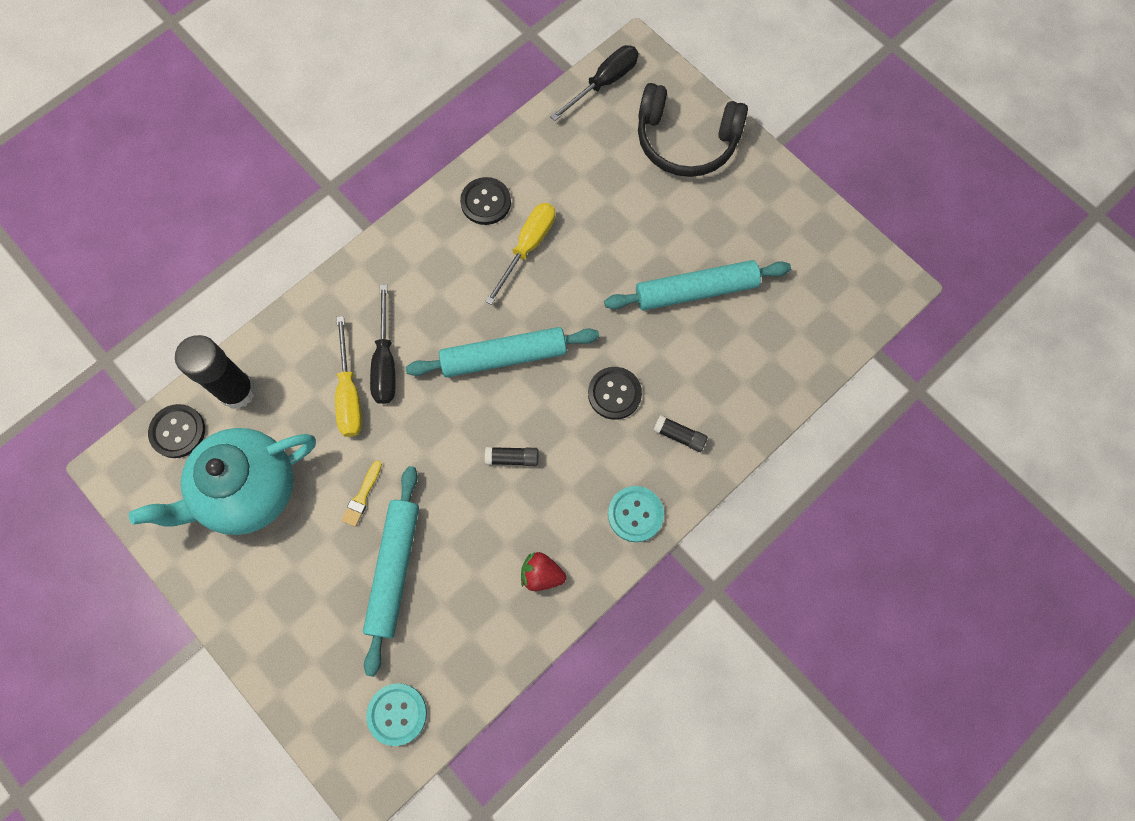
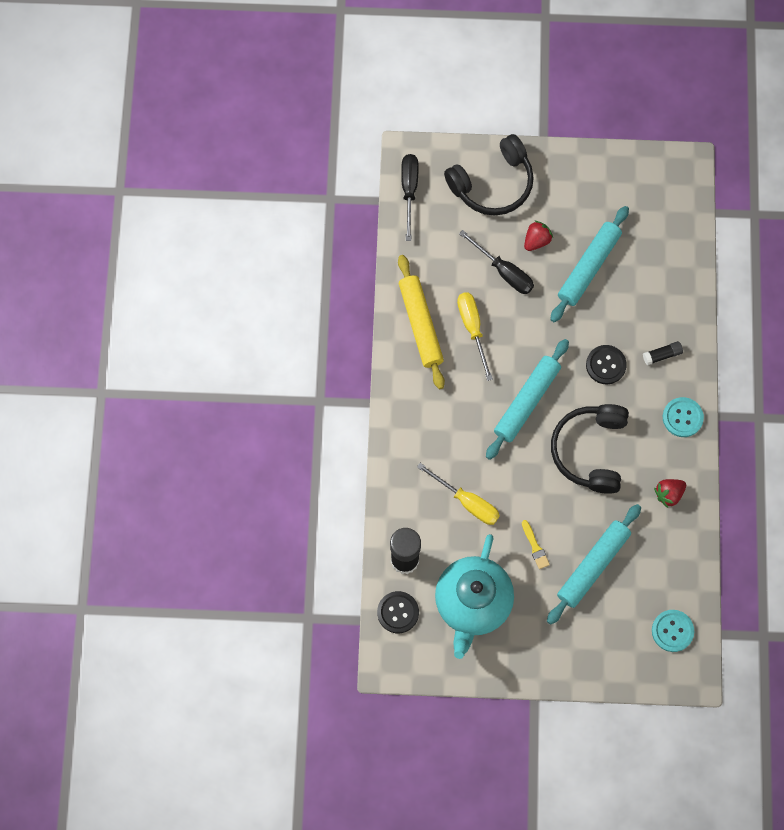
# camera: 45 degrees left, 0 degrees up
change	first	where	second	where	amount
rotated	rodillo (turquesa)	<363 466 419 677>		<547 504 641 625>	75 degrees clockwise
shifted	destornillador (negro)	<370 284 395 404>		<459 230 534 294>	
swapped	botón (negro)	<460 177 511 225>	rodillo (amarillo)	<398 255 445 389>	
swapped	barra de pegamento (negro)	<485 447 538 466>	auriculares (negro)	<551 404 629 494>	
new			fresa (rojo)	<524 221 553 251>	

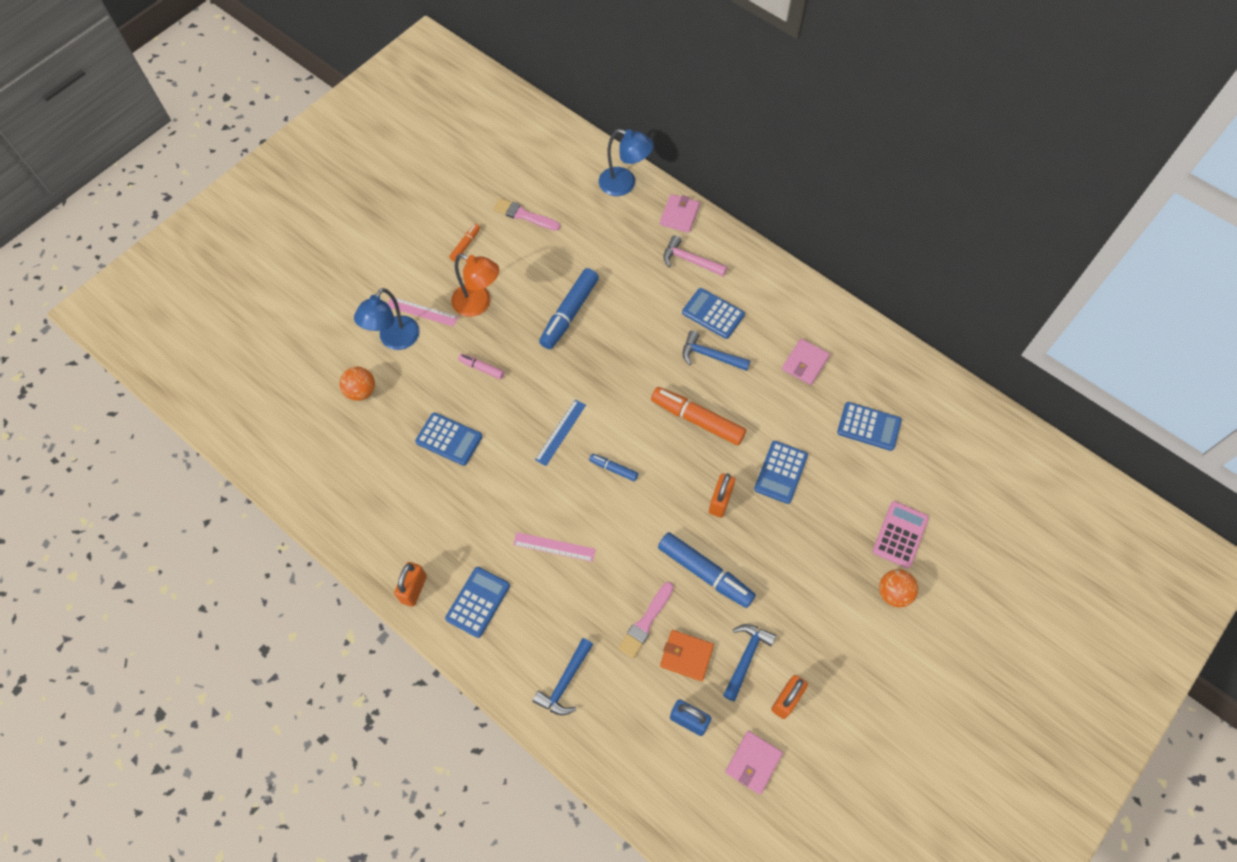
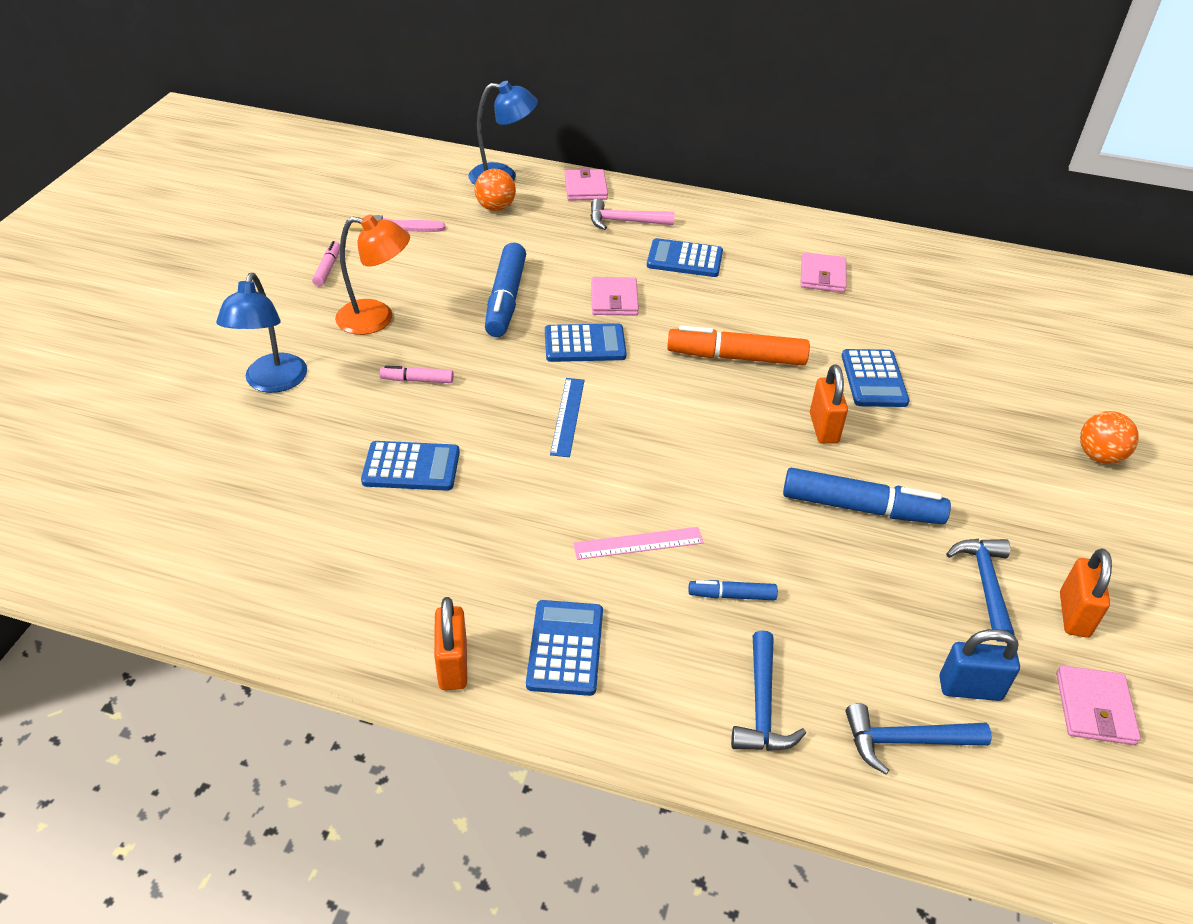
# camera: 25 degrees left, 20 degrees down
change	first	where	second	where	amount
shifted	pelota (naranja)	<340 367 375 401>		<475 169 516 211>	
gone	regla (rosa)	<388 298 458 327>			
repainted	rotulador (naranja)	<449 224 480 262>	rotulador (rosa)	<312 241 340 286>	
shifted	rotulador (azul)	<589 454 638 481>		<689 580 778 600>	
gone	pincel (rosa)	<618 582 674 658>			
gone	cartera (naranja)	<660 630 714 681>			
shifted	martillo (azul)	<683 330 751 371>		<846 703 992 774>	
shifted	calculadora (azul)	<837 402 902 451>		<545 323 627 362>	
gone	calculadora (rosa)	<873 501 929 568>			
new			cartera (rosa)	<591 277 639 316>	

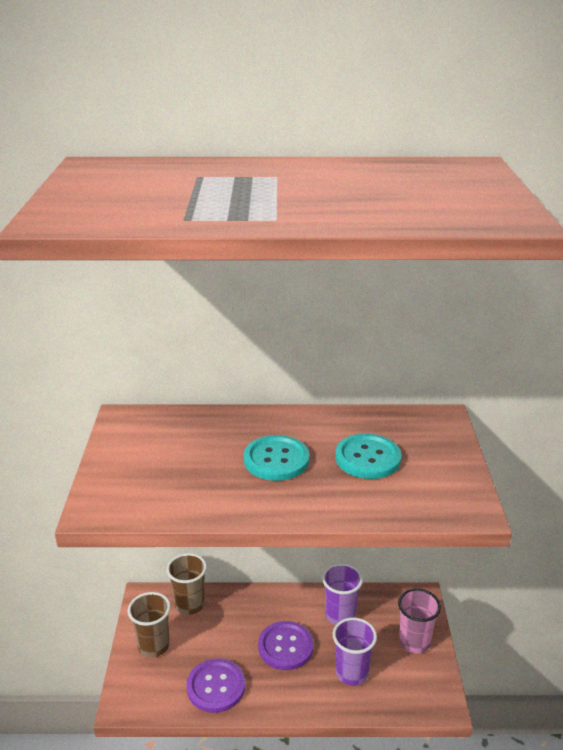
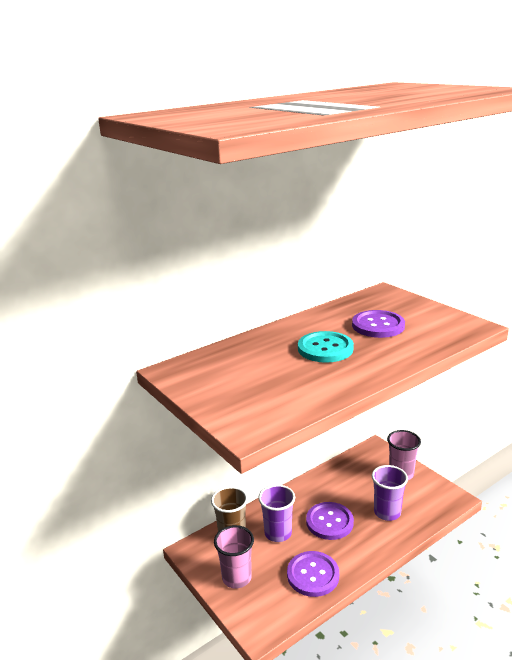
# camera: 35 degrees left, 5 degrees down
change	first	where	second	where	amount
repainted	vaso (marrón)	<127 592 171 658>	vaso (rosa)	<214 525 254 588>	
shifted	vaso (morado)	<322 563 363 625>		<258 484 295 542>	
repainted	botón (turquesa)	<335 434 401 479>	botón (morado)	<352 310 405 338>	

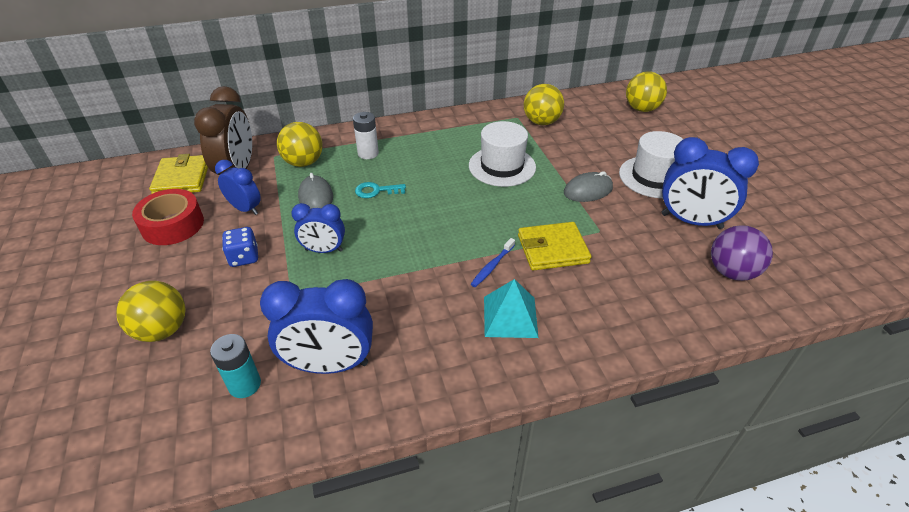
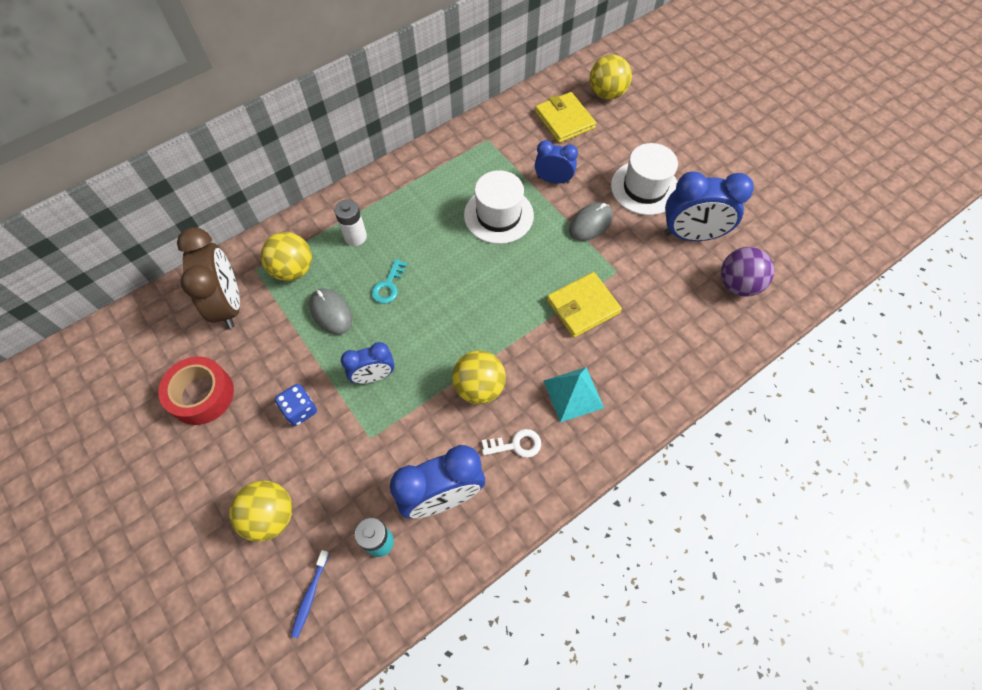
# camera: 20 degrees left, 20 degrees up
change	first	where	second	where	amount
shifted	cartera (amarillo)	<149 154 208 194>		<535 92 596 143>	
shifted	despertador (azul)	<215 160 261 215>		<535 140 578 184>	
rotated	llave (turquesa)	<355 182 406 198>		<372 259 407 304>	45 degrees counterclockwise
shifted	cepillo de dientes (azul)	<471 238 515 287>		<291 550 329 638>	
shifted	pelota (amarillo)	<524 84 564 125>		<452 351 506 404>	
new			llave (blanco)	<482 429 541 458>	

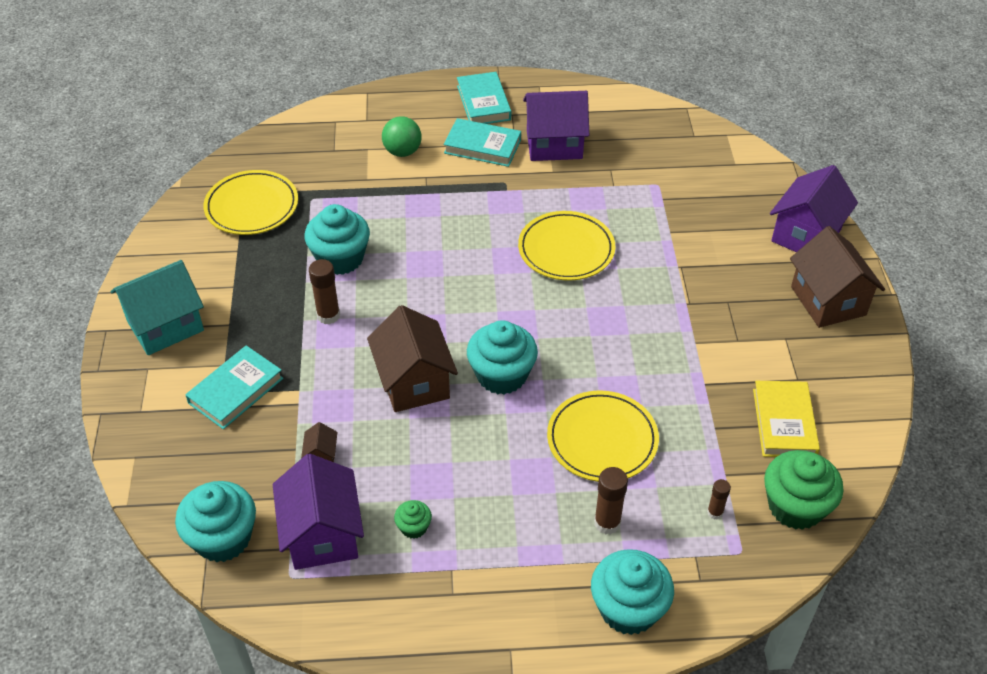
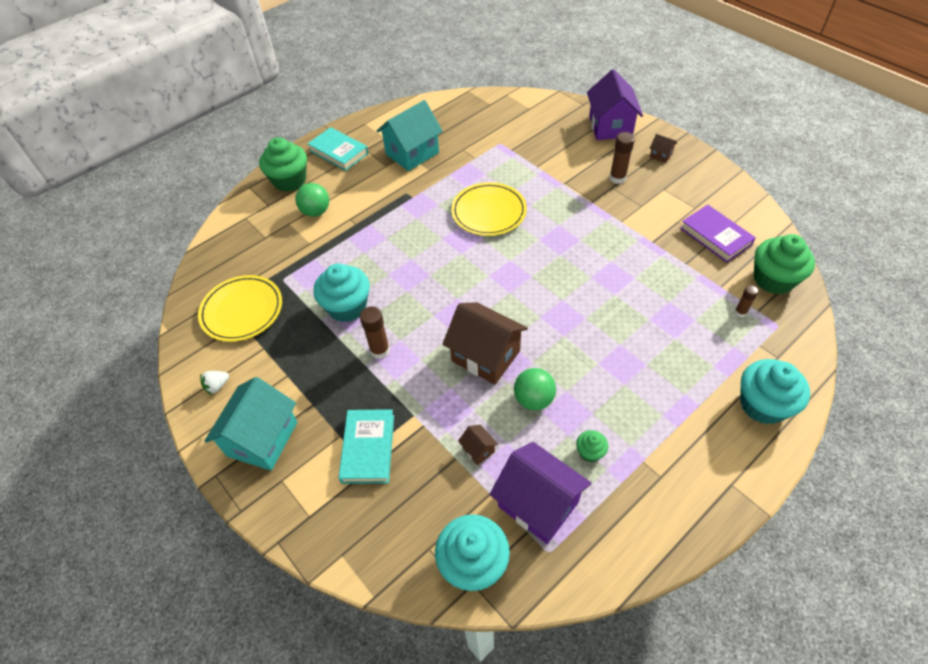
# camera: 35 degrees left, 5 degrees up
change	first	where	second	where	amount
gone	libro (turquesa)	<444 118 521 167>			
gone	magdalena (turquesa)	<467 320 538 395>			
repainted	casa (morado)	<523 91 589 161>	casa (turquesa)	<377 100 443 171>	
gone	plato (amarillo)	<547 390 659 482>			
shifted	barra de pegamento (marrón)	<594 467 628 534>		<610 132 635 184>	
repainted	libro (amarillo)	<753 381 820 457>	libro (morado)	<680 205 756 263>	
scaled	casa (marrón)	<790 226 885 328>		<650 134 677 163>	x0.43
new			fresa (blanco)	<200 371 229 394>	
new			magdalena (verde)	<259 137 307 192>	
new			pelota (verde)	<514 368 556 410>	

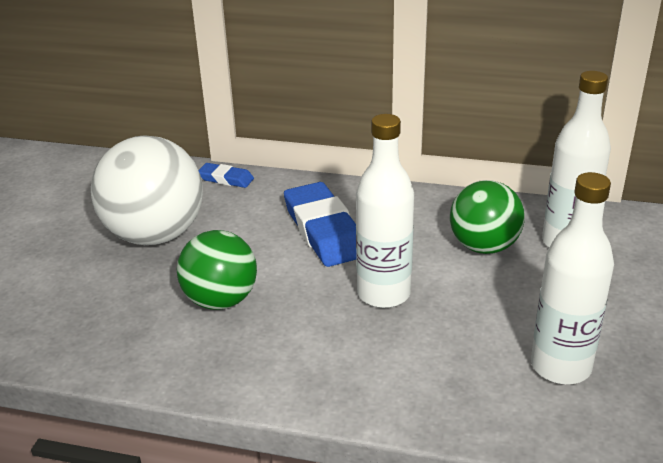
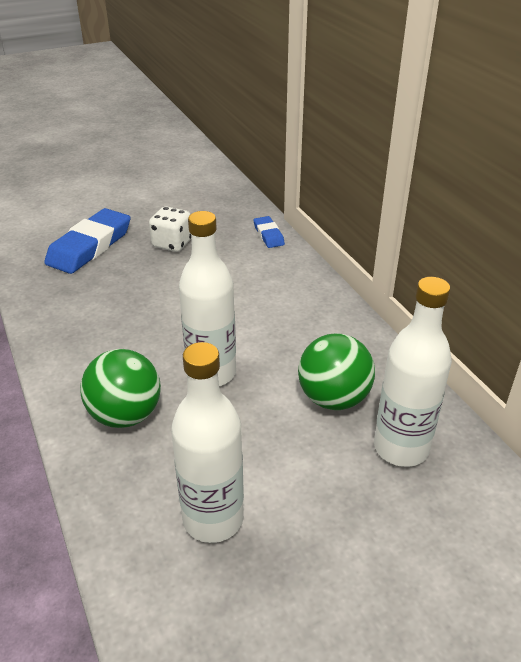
# camera: 50 degrees right, 5 degrees up
change	first	where	second	where	amount
swapped	pelota (blanco)	<91 135 203 245>	dado (blanco)	<149 206 191 252>	
shifted	pelota (verde)	<177 230 257 310>		<80 349 161 428>	
shifted	goma de borrar (azul)	<284 182 356 267>		<44 208 130 274>	

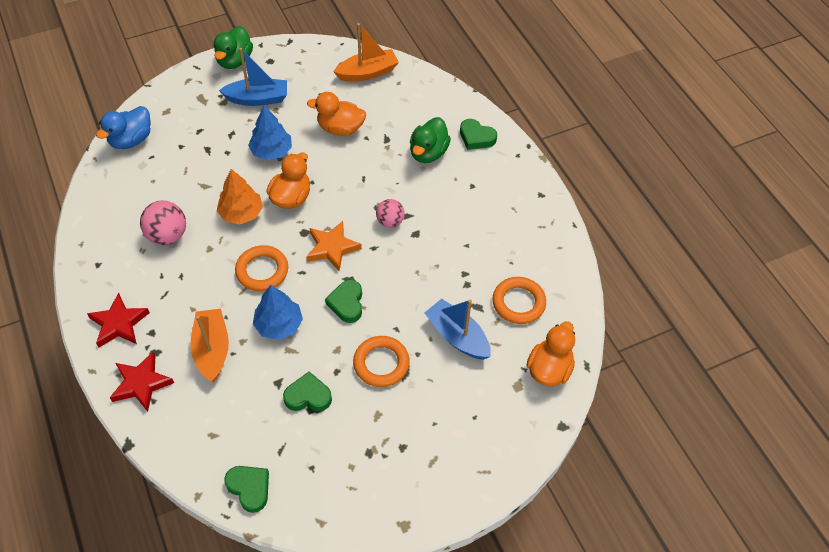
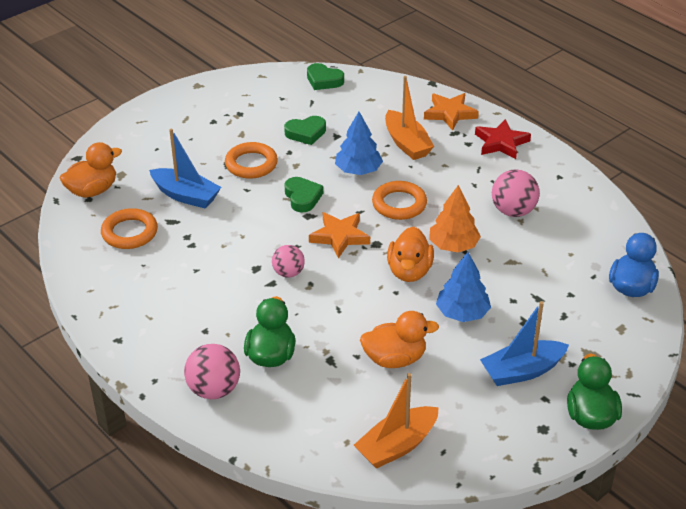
# camera: 165 degrees right, 15 degrees down
change	first	where	second	where	amount
repainted	estrella (rojo)	<110 352 174 412>	estrella (naranja)	<424 93 479 131>	
swapped	corazón (verde)	<460 119 497 150>	pelota (rosa)	<184 344 240 399>	
rotated	pato (naranja)	<526 321 575 386>		<60 142 122 198>	135 degrees counterclockwise

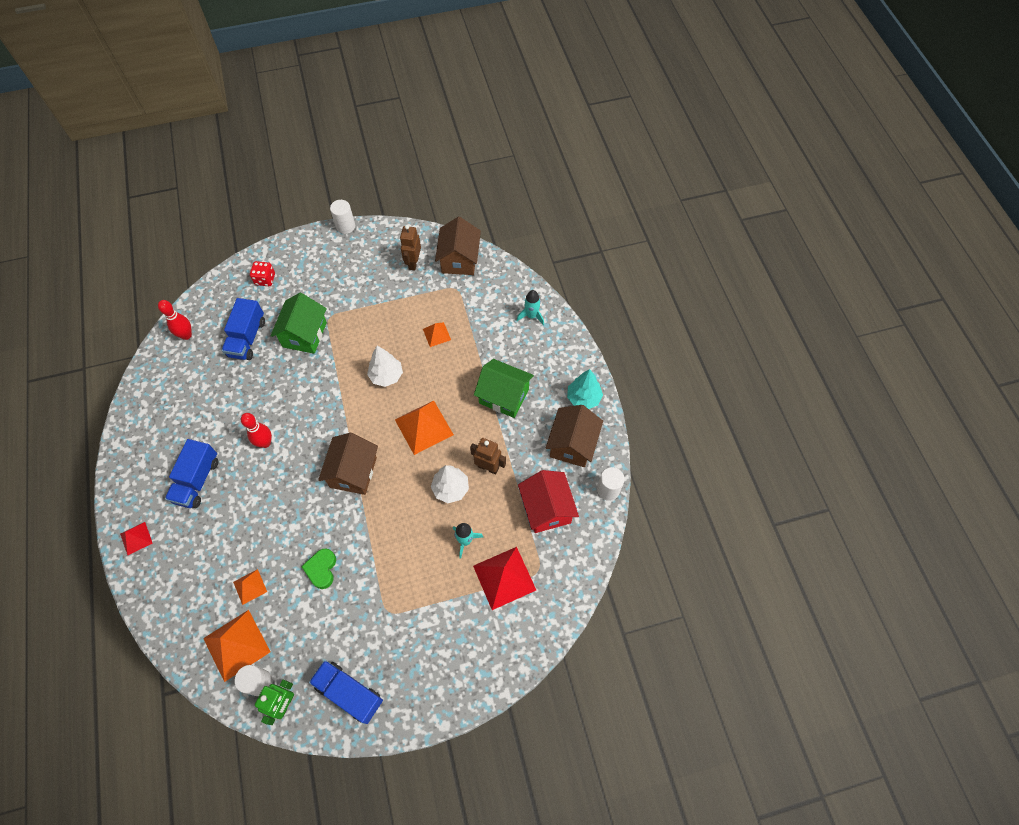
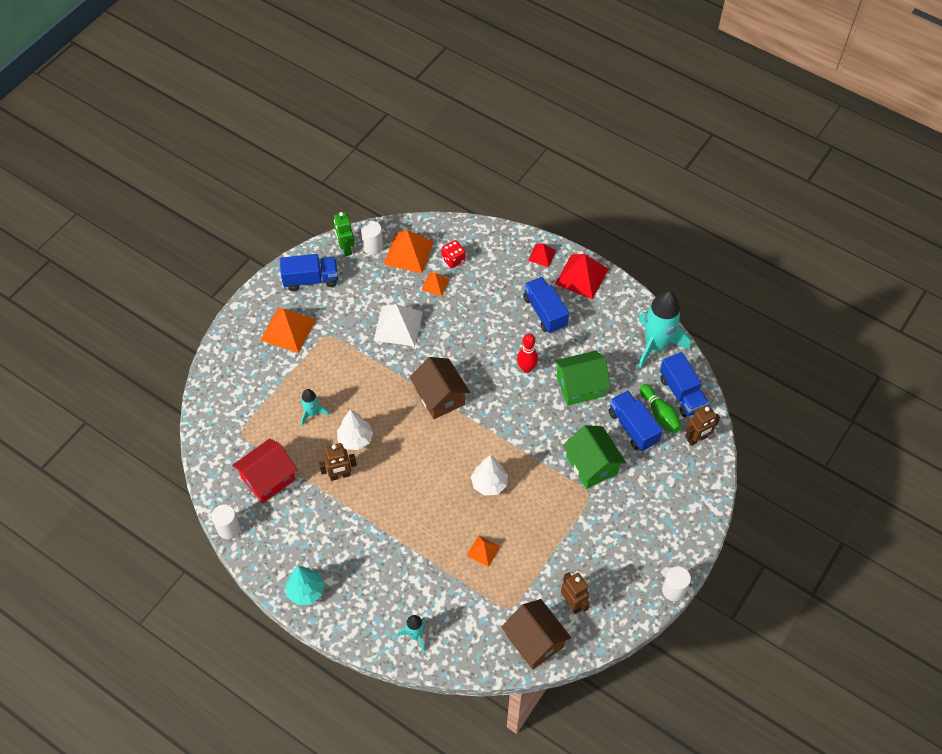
# camera: 140 degrees right, 5 degrees down
change	first	where	second	where	amount
swapped	bolo (rojo)	<158 300 192 340>	camión (azul)	<660 352 709 417>	
shifted	dado (rojo)	<250 261 275 286>		<441 240 465 268>	
swapped	corazón (verde)	<301 548 336 589>	pirámide (blanco)	<373 304 423 347>	
shifted	pirámide (naranja)	<395 401 454 455>		<261 307 316 353>	
shifted	pirámide (rojo)	<473 547 536 610>		<555 254 608 299>	
shifted	casa (verde)	<474 359 534 418>		<554 351 610 406>	
rotated	casa (rojo)	<518 470 579 533>		<232 439 297 503>	75 degrees counterclockwise
gone	casa (marrón)	<546 405 603 467>			
new			cohete (turquesa)	<637 291 690 370>	
new			bolo (verde)	<640 384 682 433>	
new			robot (marrón)	<685 405 720 446>	

